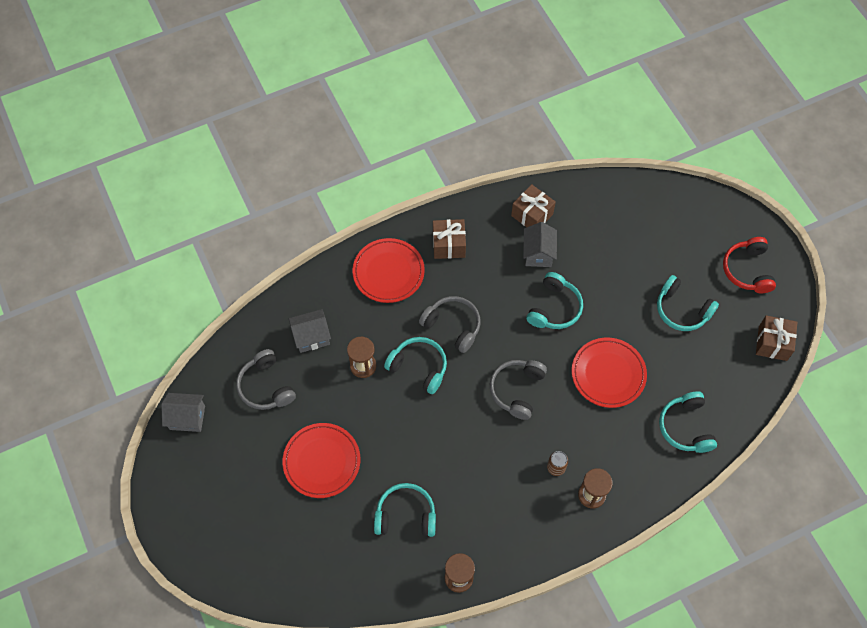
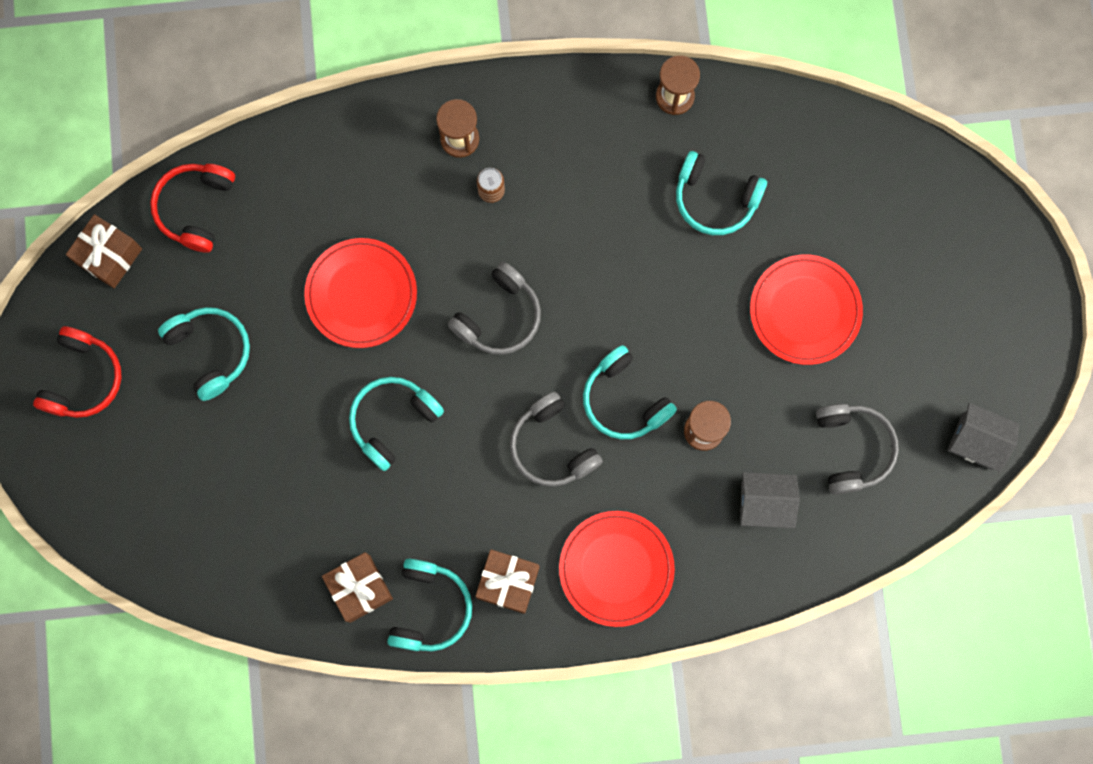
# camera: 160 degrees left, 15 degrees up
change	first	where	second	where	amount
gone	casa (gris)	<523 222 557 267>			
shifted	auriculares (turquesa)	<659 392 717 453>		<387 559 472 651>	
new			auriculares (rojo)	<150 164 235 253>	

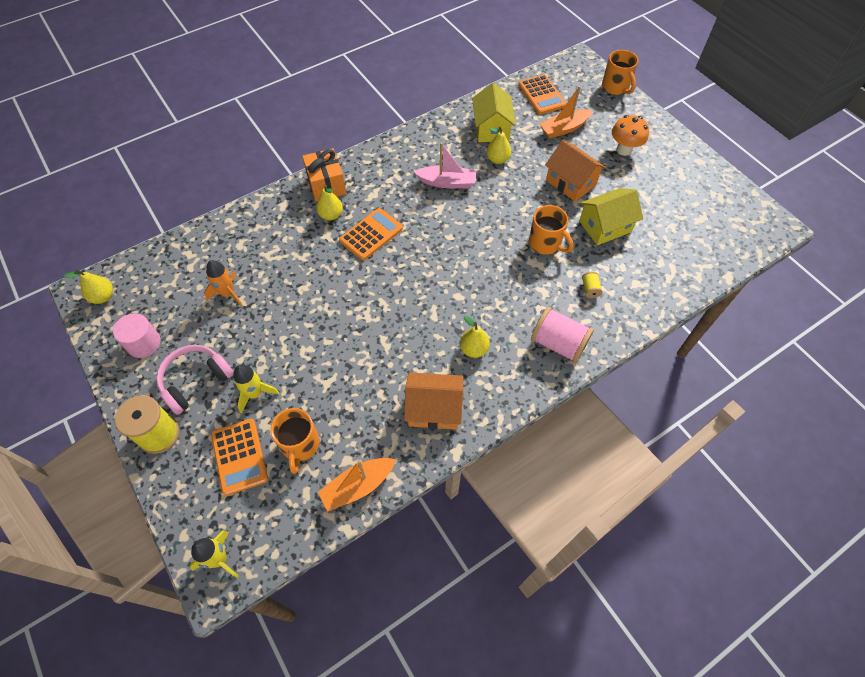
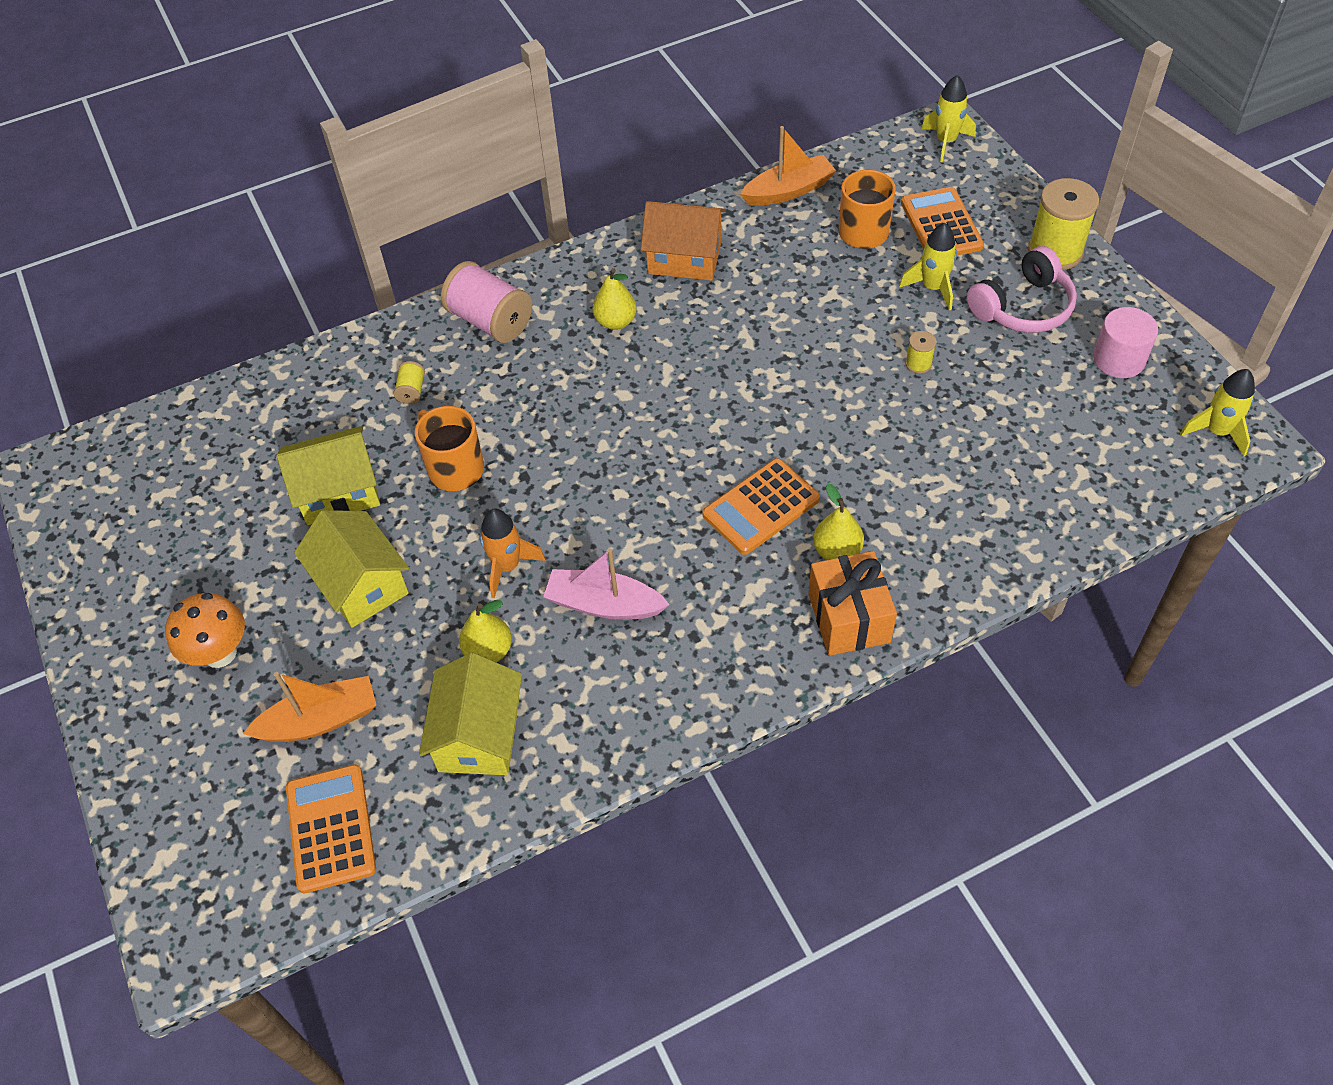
# camera: 170 degrees left, 5 degrees down
change	first	where	second	where	amount
swapped	pera (amarillo)	<64 269 113 304>	cohete (amarillo)	<1180 369 1255 456>	
shifted	cohete (naranja)	<204 260 243 307>		<480 509 546 598>	
repainted	casa (naranja)	<545 140 606 202>	casa (amarillo)	<294 510 409 628>	
gone	taza (naranja)	<602 50 638 95>			
new			carrete (amarillo)	<906 331 936 374>	

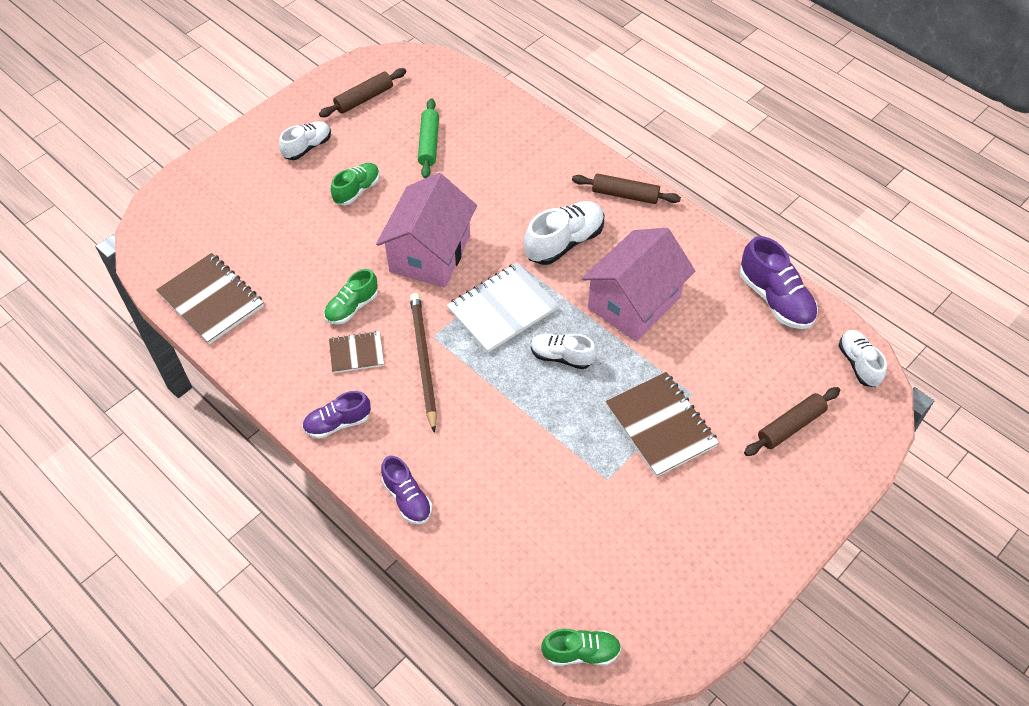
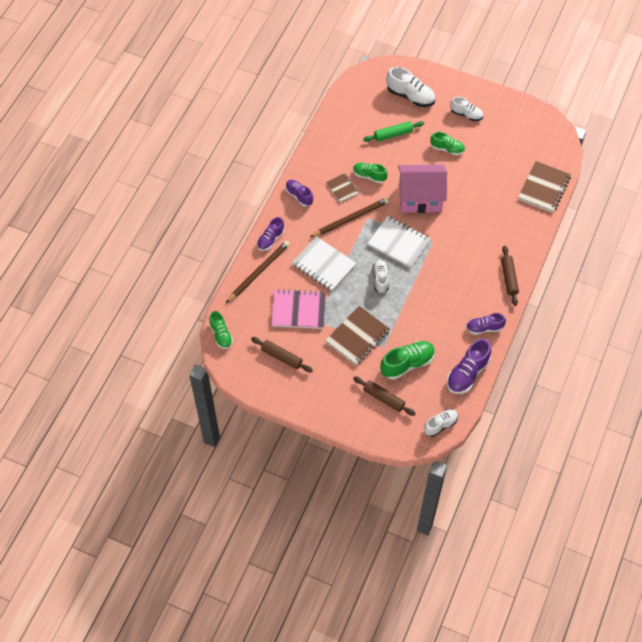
# camera: 70 degrees right, 5 degrees up
change	first	where	second	where	amount
shifted	cuaderno (marrón)	<156 253 264 345>		<518 161 571 213>	
shifted	rodillo (marrón)	<319 68 406 117>		<251 337 313 372>	
shifted	rodillo (verde)	<418 98 439 178>		<363 121 424 142>	
shifted	zapato (blanco)	<524 201 604 265>		<386 67 435 107>	
gone	casa (rosa)	<582 228 695 342>			
new			lápiz (marrón)	<226 241 290 303>	
new			cuaderno (rosa)	<271 289 326 329>	
new			cuaderno (blanco)	<292 236 356 291>	
new			zapato (verde)	<380 341 435 380>	
new			zapato (morado)	<466 313 506 335>	

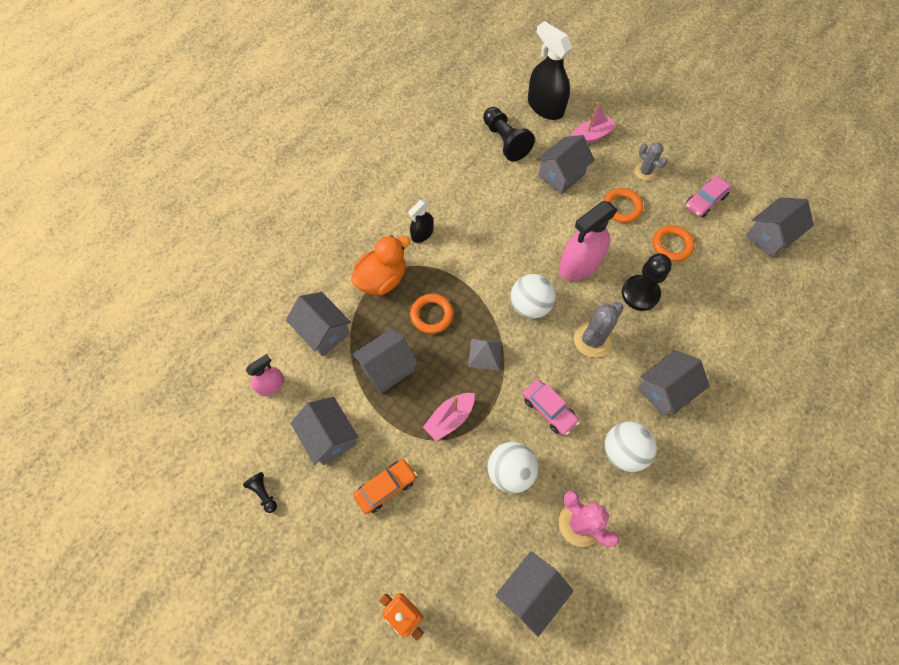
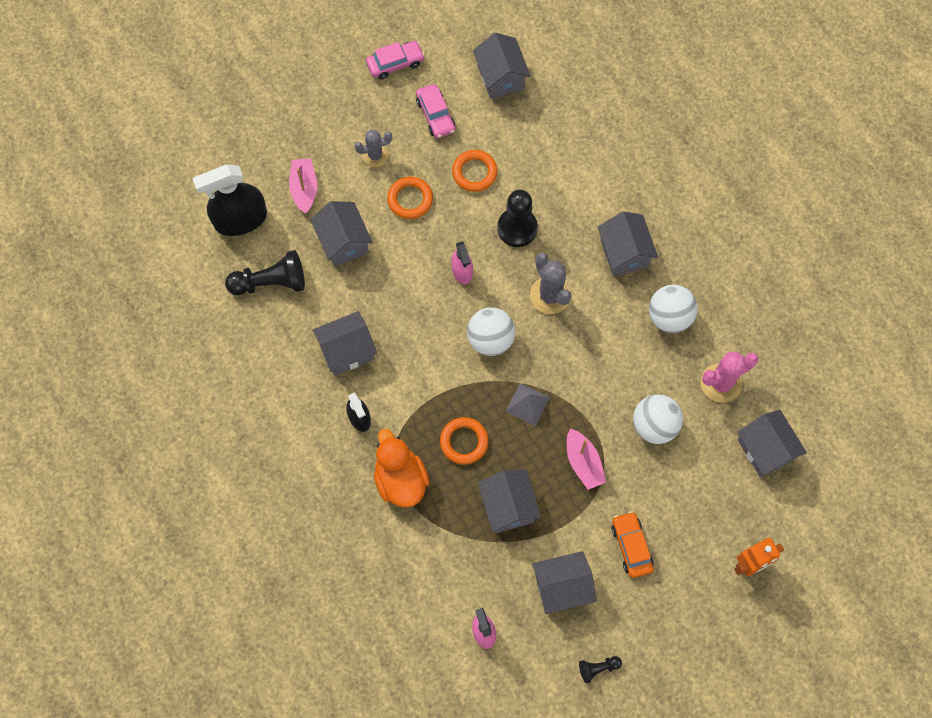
# camera: 70 degrees left, 5 degrees up
change	first	where	second	where	amount
shifted	casa (gris)	<286 292 351 357>		<313 311 377 376>	
shifted	coche (rosa)	<523 380 579 435>		<366 41 425 79>	
scaled	pulverizador (rosa)	<559 201 618 281>		<451 241 473 285>	x0.54

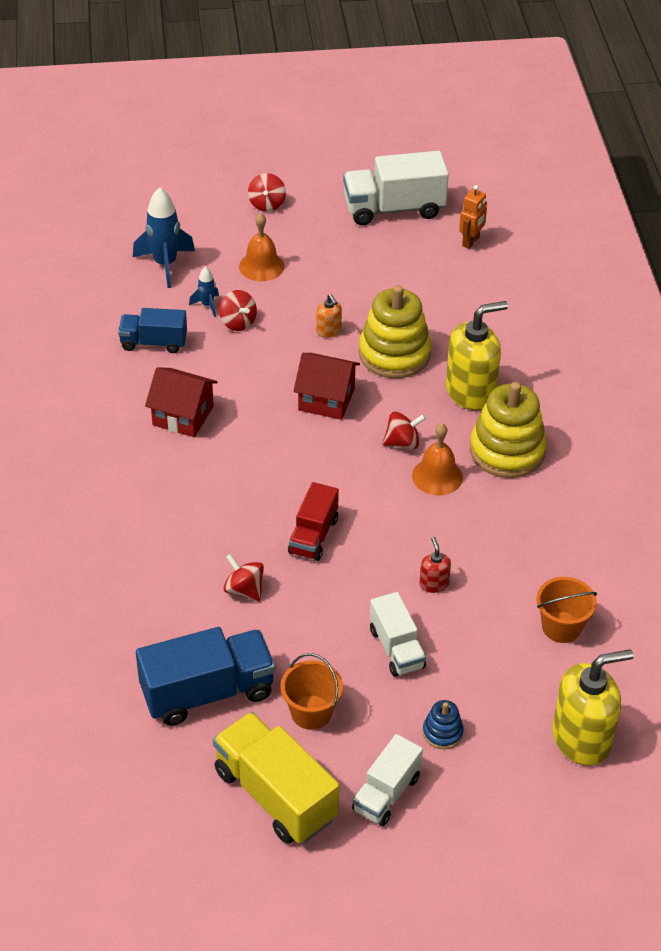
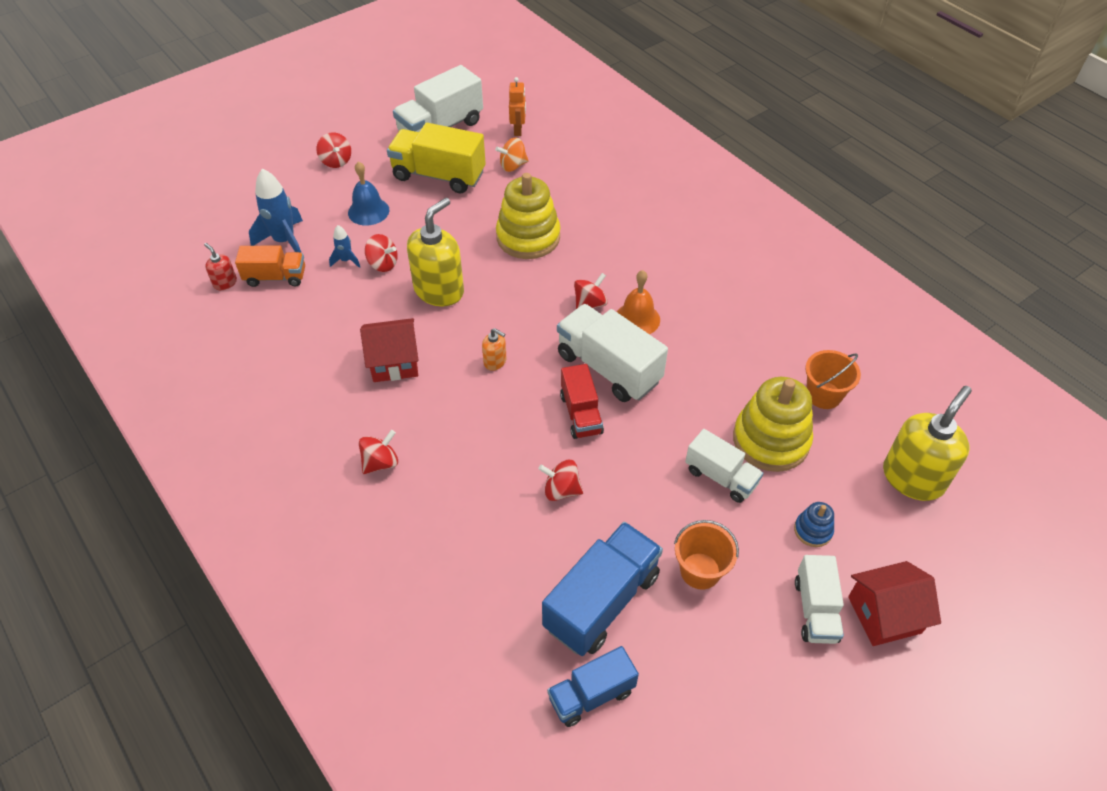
# camera: 30 degrees left, 5 degrees up
change	first	where	second	where	amount
shifted	camión (azul)	<118 308 187 353>		<547 646 639 727>	
shifted	camión (amarillo)	<213 712 340 844>		<387 123 486 193>	
repainted	campana (naranja)	<239 213 284 281>	campana (azul)	<348 161 389 226>	
shifted	casa (rojo)	<293 353 360 420>		<848 561 941 646>	
shifted	dispensador de jabón (naranja)	<316 294 342 338>		<482 328 507 371>	
shifted	dispensador de jabón (rojo)	<419 537 451 593>		<204 243 237 290>	
shifted	dispensador de jabón (amarillo)	<446 301 508 410>		<407 197 464 307>	
shifted	juguete apilable (amarillo)	<470 382 547 478>		<733 377 813 472>	
new			camión (naranja)	<235 245 305 287>	
new			peonza (rojo)	<359 430 398 474>	
new			peonza (naranja)	<495 137 529 172>	
new			camión (blanco)	<557 304 668 402>	

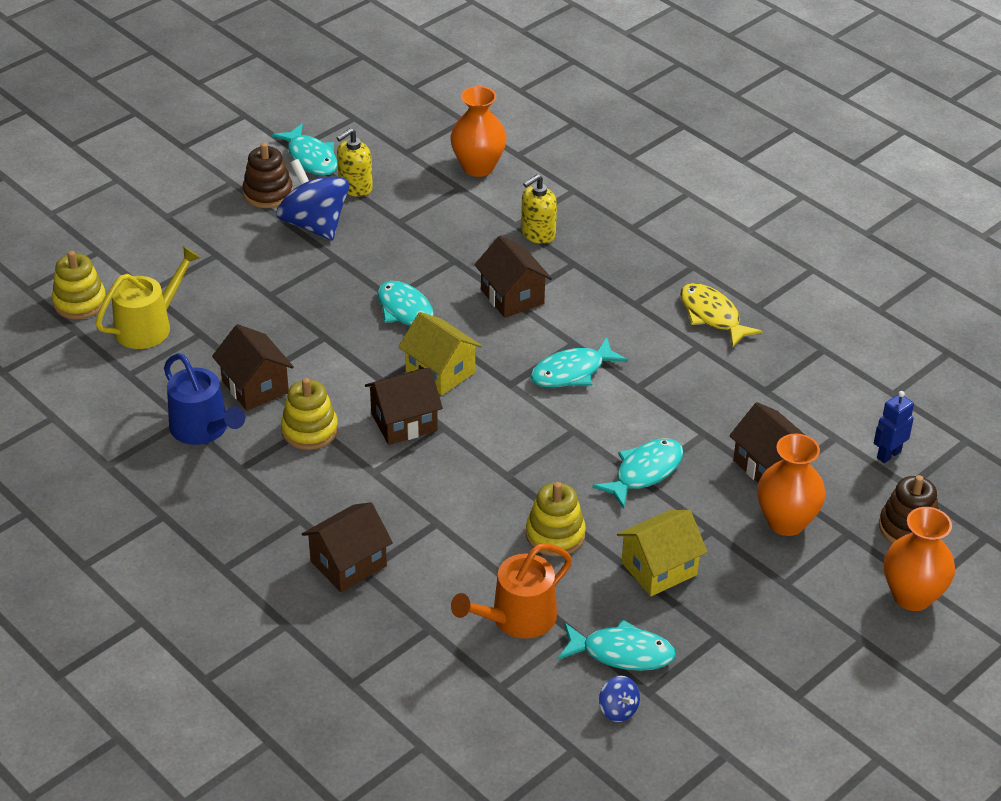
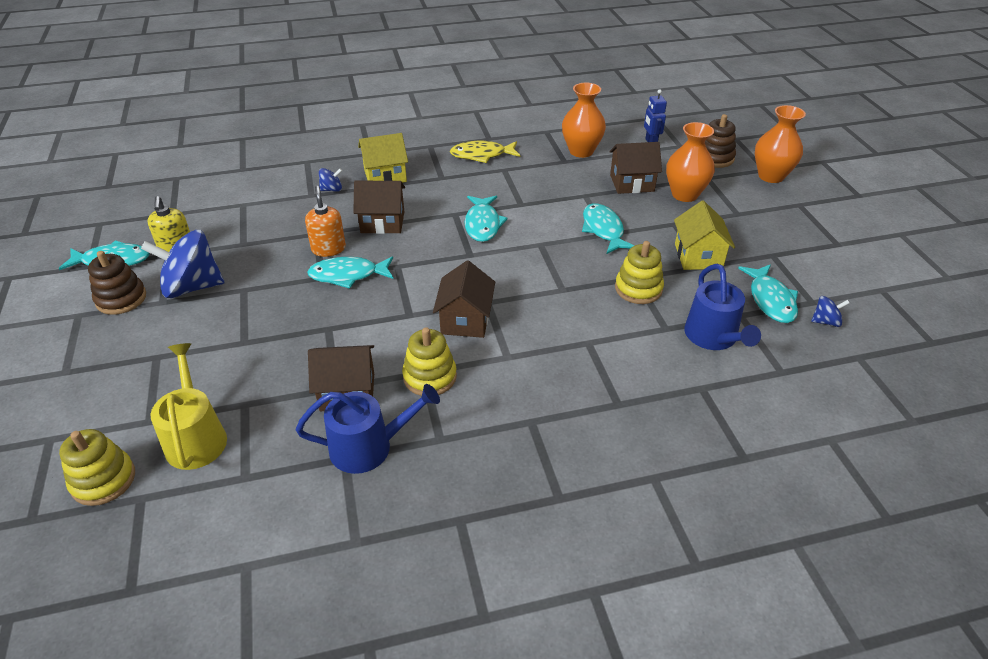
# camera: 60 degrees left, 0 degrees up
change	first	where	second	where	amount
gone	casa (marrón)	<302 502 393 592>			
shifted	casa (amarillo)	<398 312 482 396>		<358 133 408 183>	
shifted	florero (naranja)	<450 86 507 177>		<562 83 606 158>	
repainted	regadera (naranja)	<451 543 572 639>	regadera (azul)	<684 264 761 350>	
swapped	dispensador de jabón (amarillo)	<521 174 557 244>	peonza (azul)	<319 168 342 192>	
rotated	pez (turquesa)	<558 620 676 671>		<738 264 798 323>	135 degrees clockwise
new			dispensador de jabón (naranja)	<305 186 346 257>	

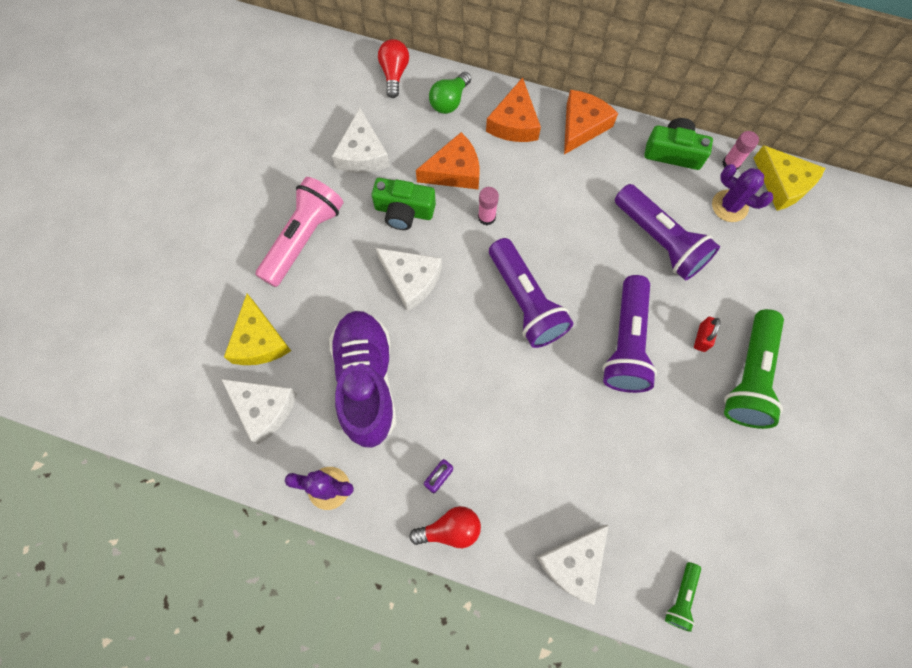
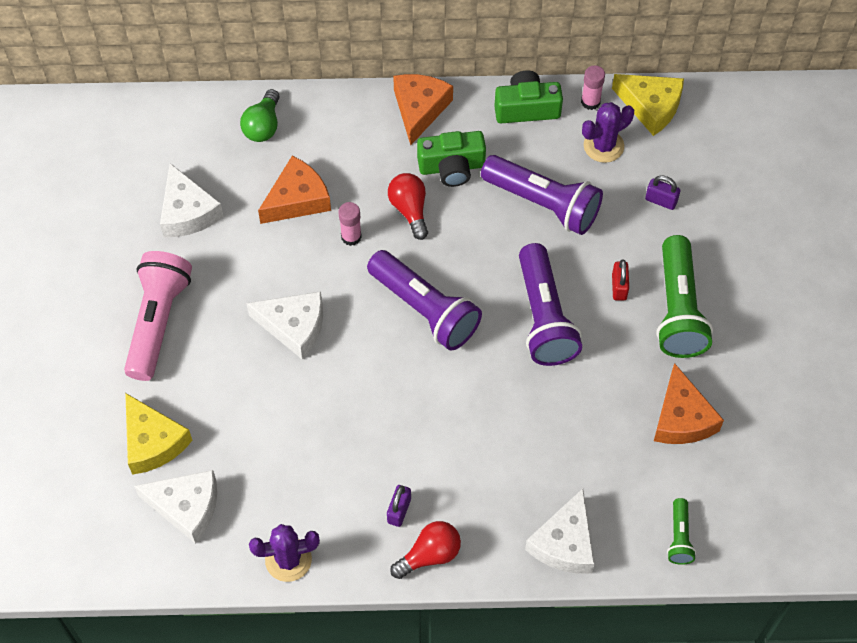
# camera: 20 degrees left, 10 degrees down
change	first	where	second	where	amount
gone	zapato (morado)	<329 311 396 448>			
shifted	cámara (verde)	<372 178 436 230>		<417 131 486 187>	
shifted	bombilla (rojo)	<378 39 409 98>		<388 173 428 240>	
shifted	queso (naranja)	<486 77 541 142>		<654 363 724 444>	
rotated	cactus (morado)	<712 164 774 222>		<582 102 634 163>	45 degrees counterclockwise
new			candado (morado)	<645 176 680 210>	

